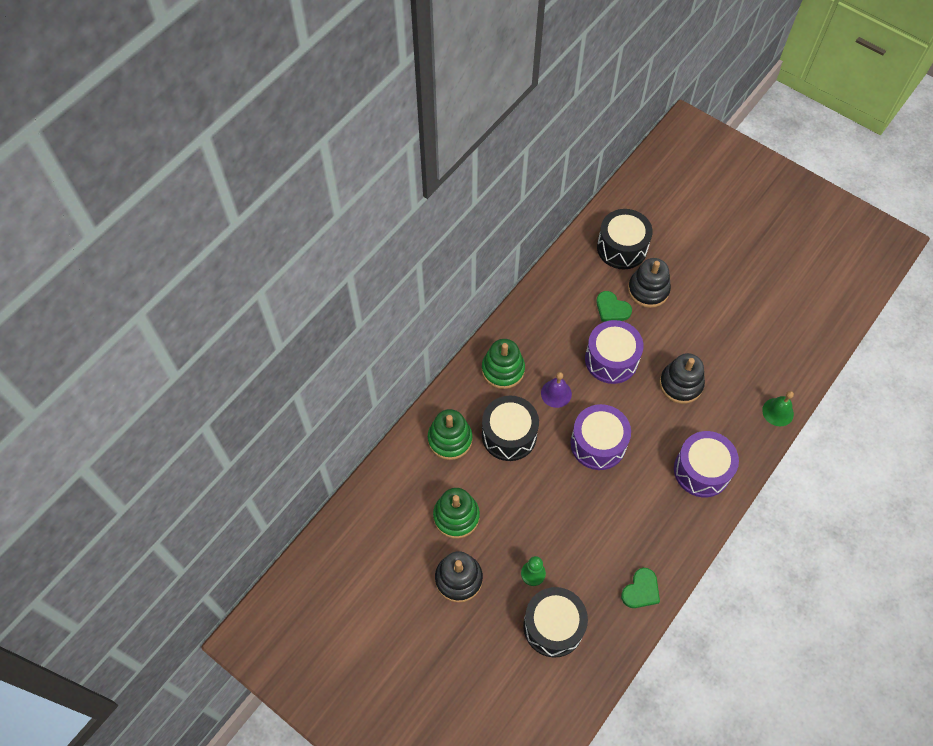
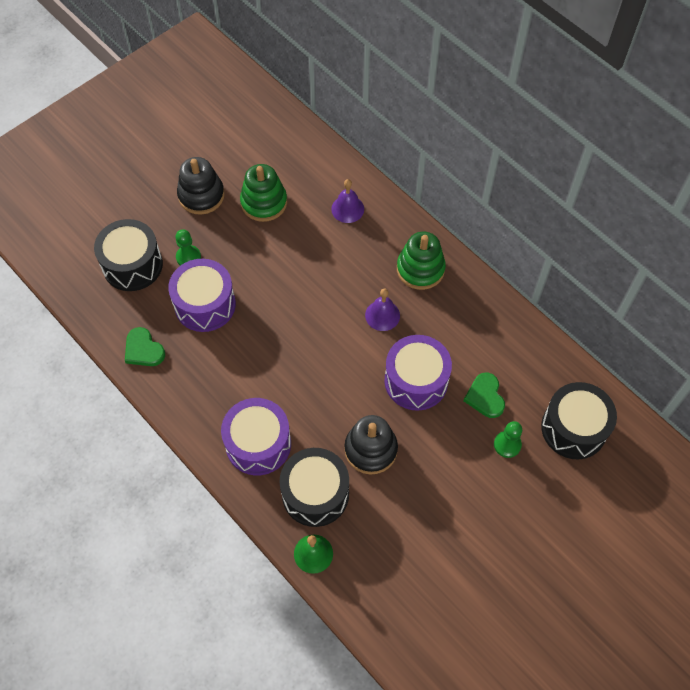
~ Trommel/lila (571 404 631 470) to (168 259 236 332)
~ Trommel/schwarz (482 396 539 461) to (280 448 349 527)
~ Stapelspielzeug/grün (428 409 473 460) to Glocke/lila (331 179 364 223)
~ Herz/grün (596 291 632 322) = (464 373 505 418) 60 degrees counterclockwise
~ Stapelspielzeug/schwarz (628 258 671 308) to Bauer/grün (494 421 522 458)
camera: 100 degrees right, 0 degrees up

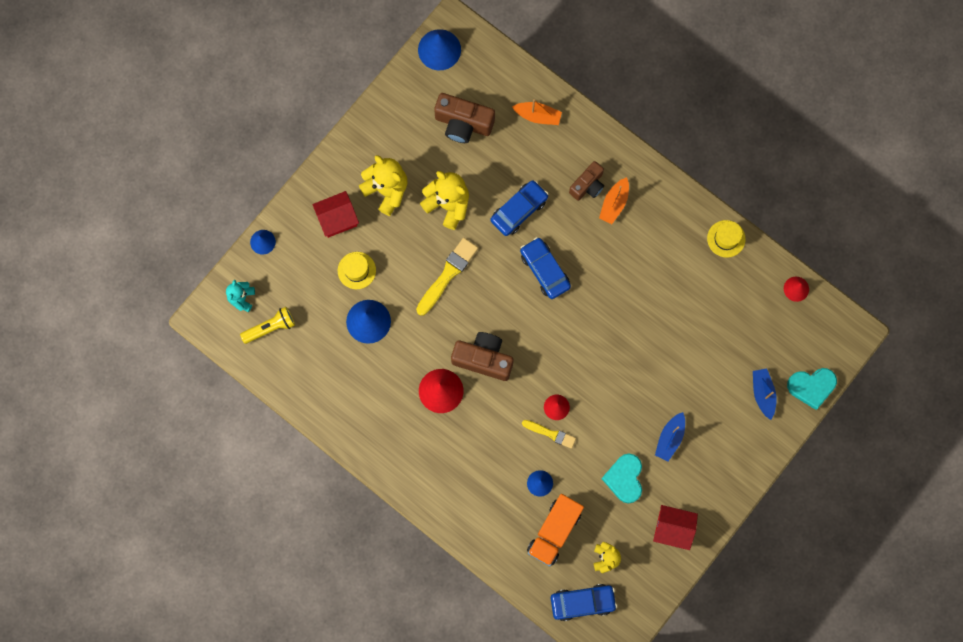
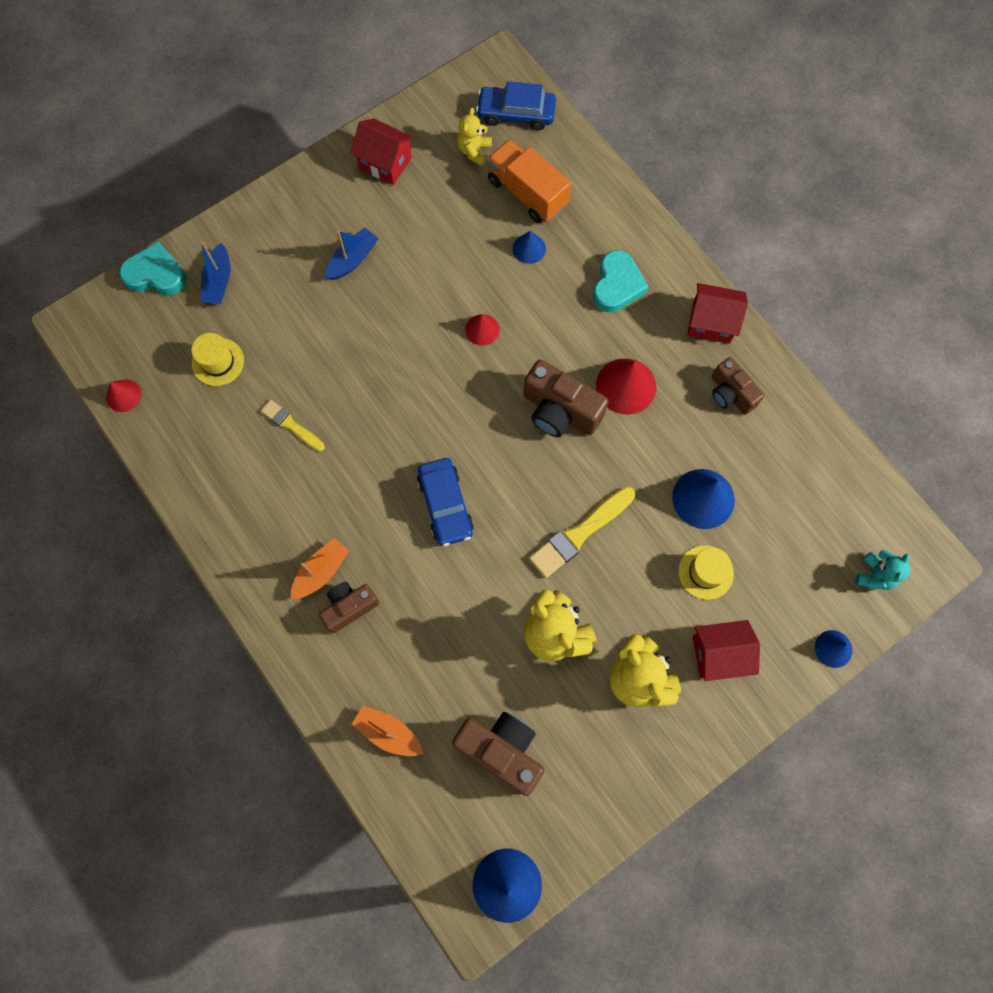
~ Hut/gelb (707 220 746 258) to (191 333 244 386)
~ Pinsel/gelb (522 420 576 449) to (261 400 325 452)
~ Lastwagen/orange (527 494 584 567) = (487 139 571 223) 90 degrees counterclockwise
~ Herz/türkis (601 454 642 503) to (593 250 649 312)
+ Haus/rot (688 283 748 344)
+ Kamera/braun (712 357 764 415)
- Taschenlampe/gelb (240 307 295 344)
- Auto/blau (491 180 549 236)
camera: 165 degrees left, 5 degrees down

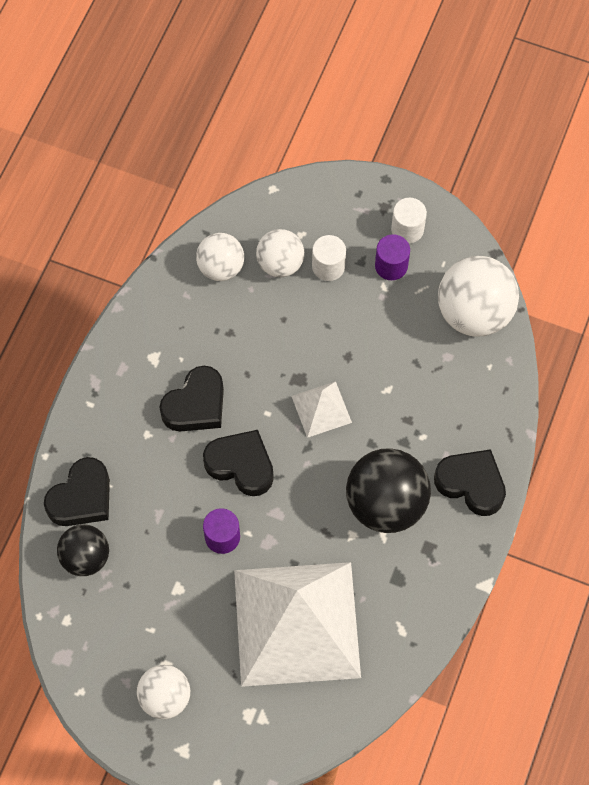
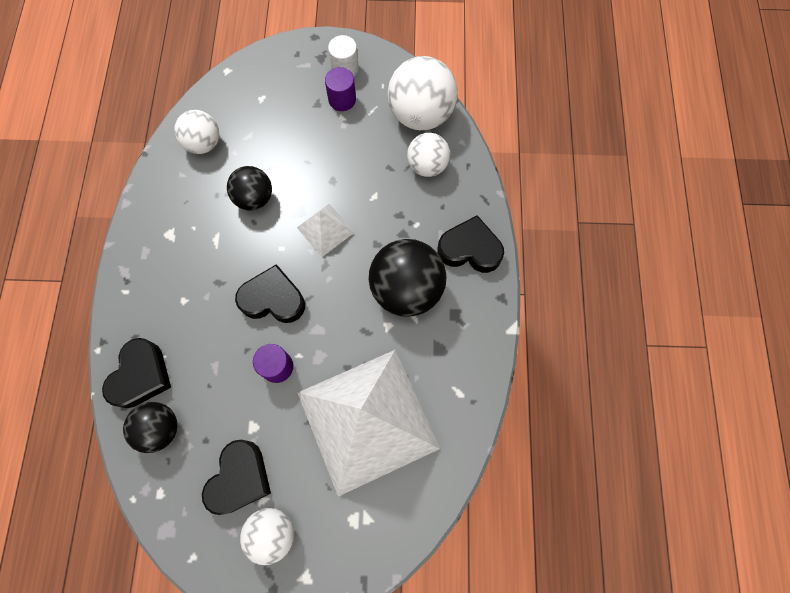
~ Herz/schwarz (159 366 224 431) to (202 440 271 515)
+ Ball/schwarz (227 166 272 211)
~ Ball/weiß (256 229 304 277) to (407 133 450 177)
- Vollzylinder/weiß (312 235 346 281)
camera: 20 degrees left, 5 degrees up

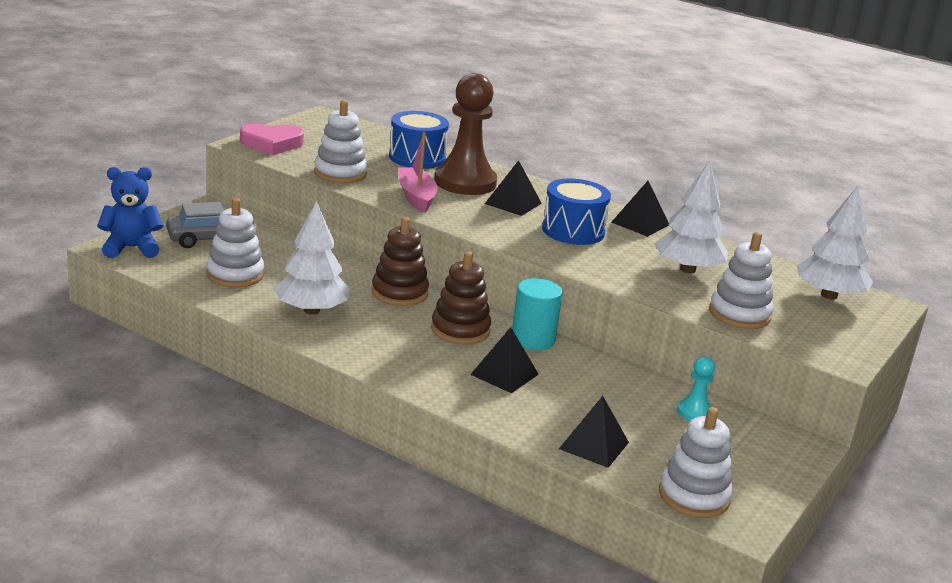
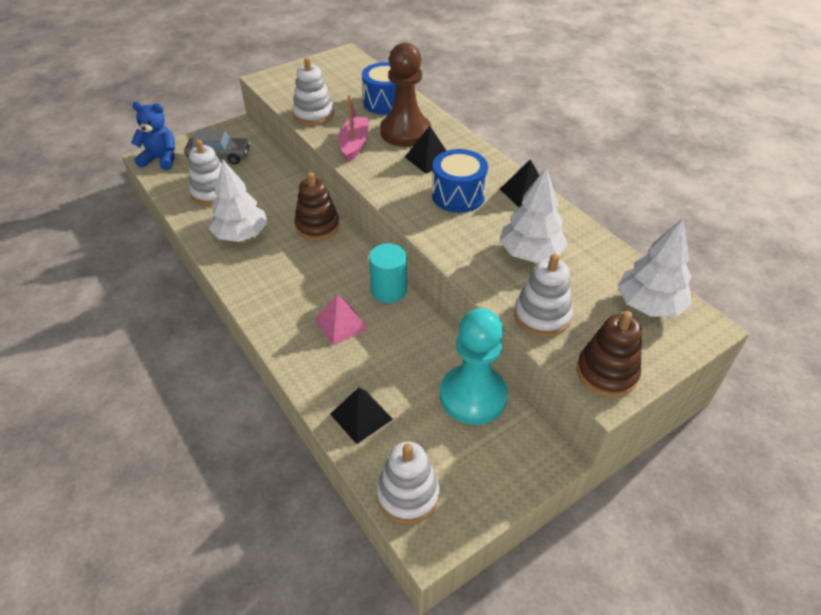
~ Pyramide/schwarz (470 327 539 393) to Pyramide/rosa (314 294 368 345)
~ Bauer/türkis (677 356 715 421) = (440 308 508 425) x2.19
~ Stapelspielzeug/braun (431 251 491 344) to (577 311 642 397)
- Herz/rosa (240 123 304 155)
camera: 25 degrees right, 20 degrees up

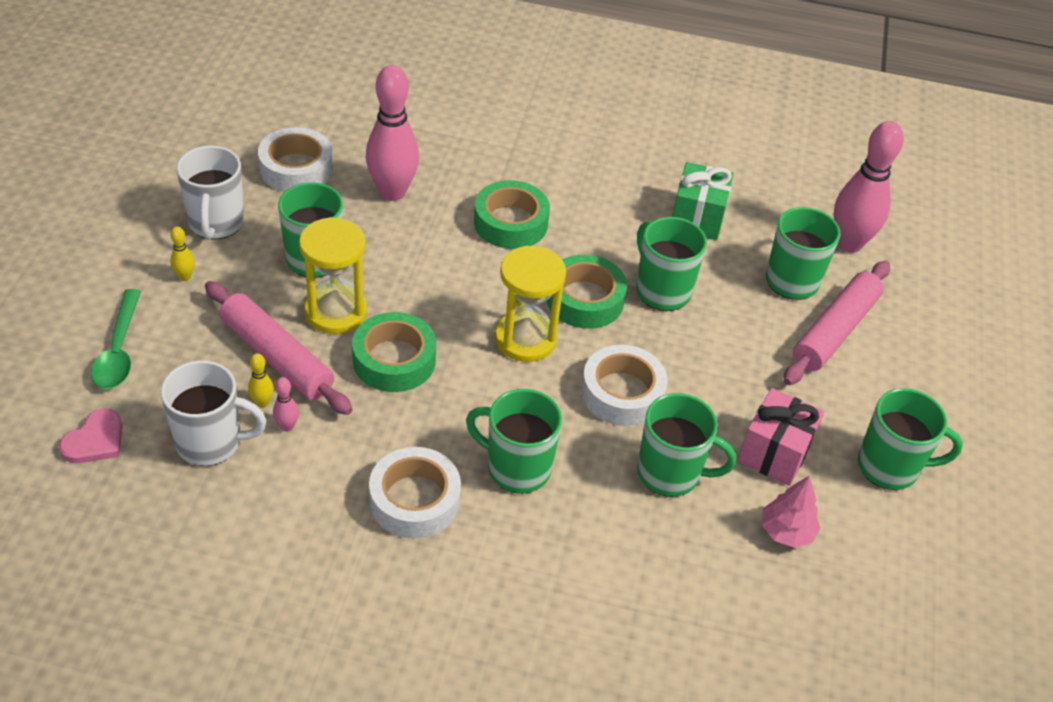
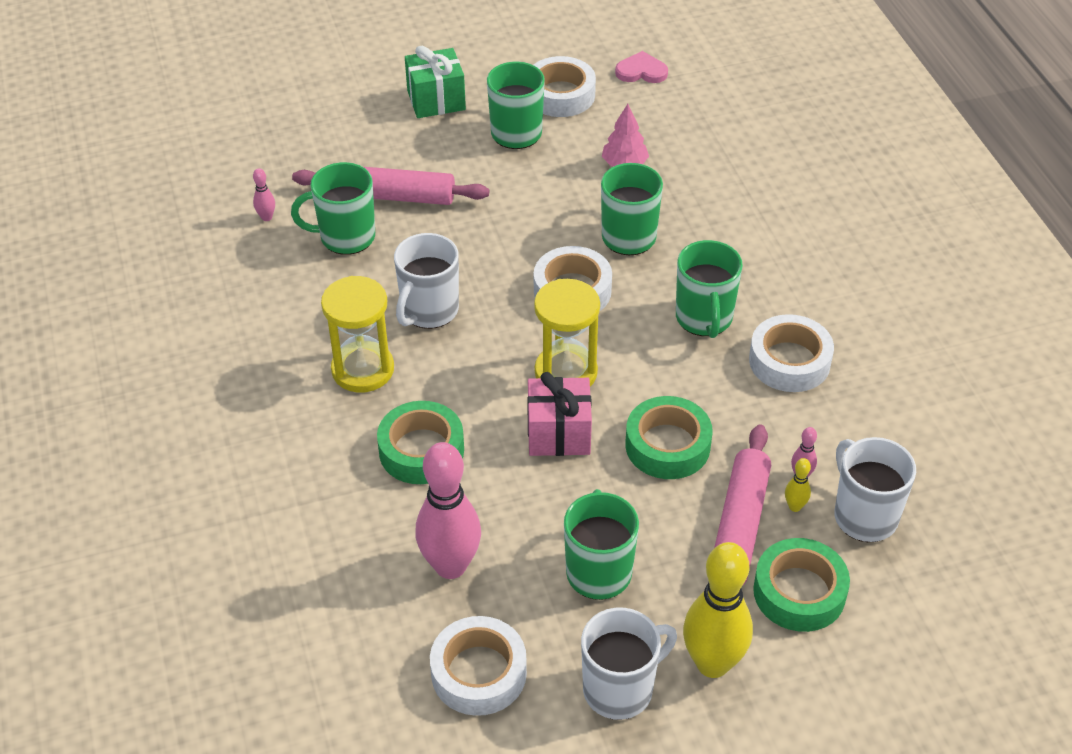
~ Bowlingkegel/rosa (834 121 904 253) = (253 168 275 221) x0.41
~ Sanduhr/gelb (299 217 367 334) to (321 276 394 393)
~ Tasse/grün (636 217 707 311) to Tasse/weiß (394 233 459 329)
~ Geschenk/grün (672 162 734 240) to (405 46 466 118)
~ Geschenk/rosa (738 388 824 486) to (527 372 592 456)
+ Klebeband/weiß (534 56 596 117)
~ Herz/rosa (59 409 122 463) to (615 51 668 83)
~ Bowlingkegel/gelb (170 227 195 281) = (683 542 753 678) x2.44
~ Klebeband/grün (547 255 627 329) to (753 538 850 632)
- Löffel/grün (91 289 141 389)
camera: 115 degrees left, 0 degrees up

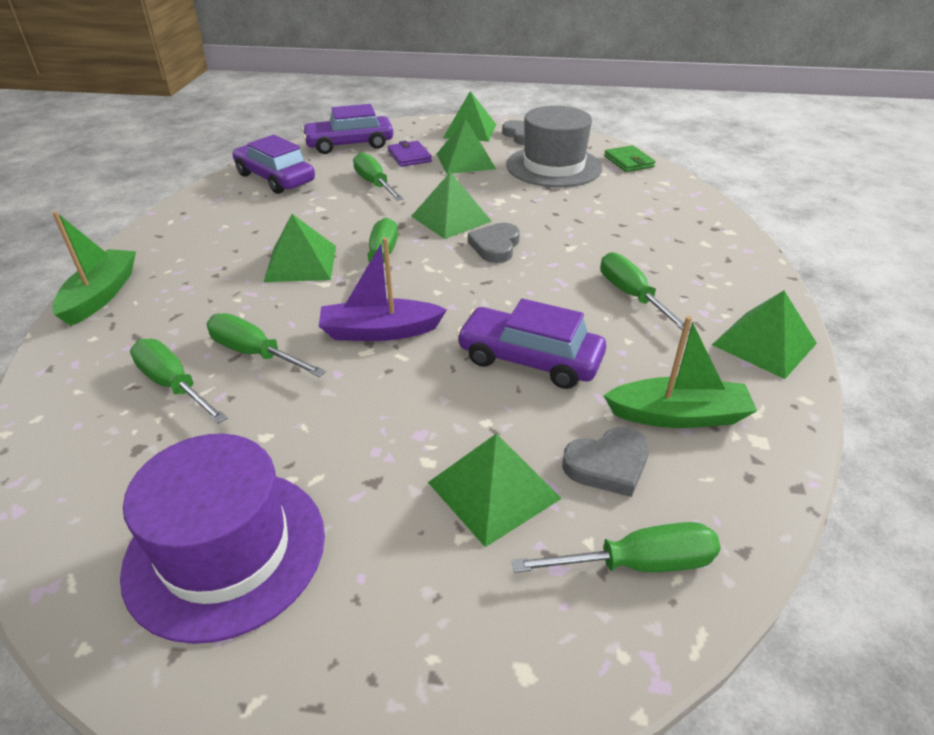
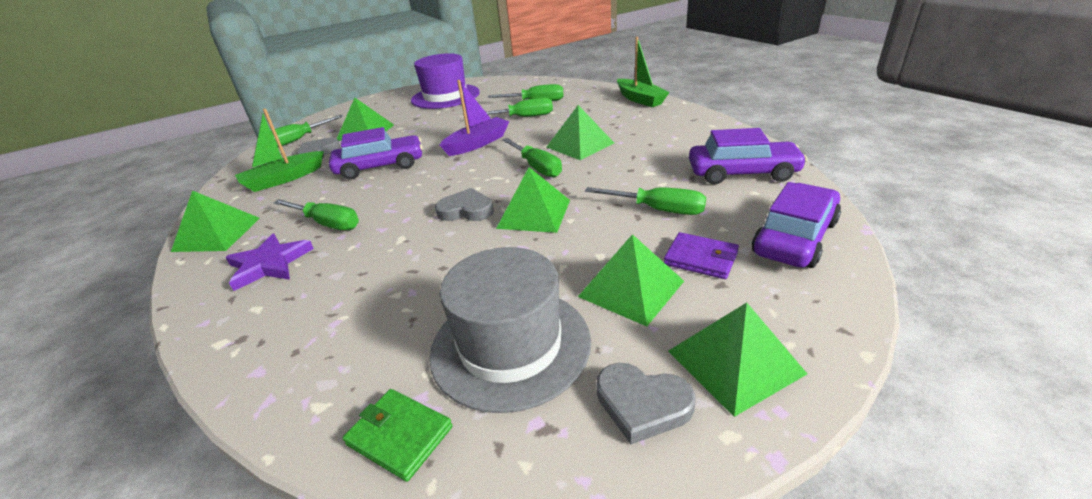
+ Stern/lila (225 233 314 291)
~ Herz/grau (468 223 520 263) = (435 188 494 221) 60 degrees counterclockwise
camera: 145 degrees right, 5 degrees down

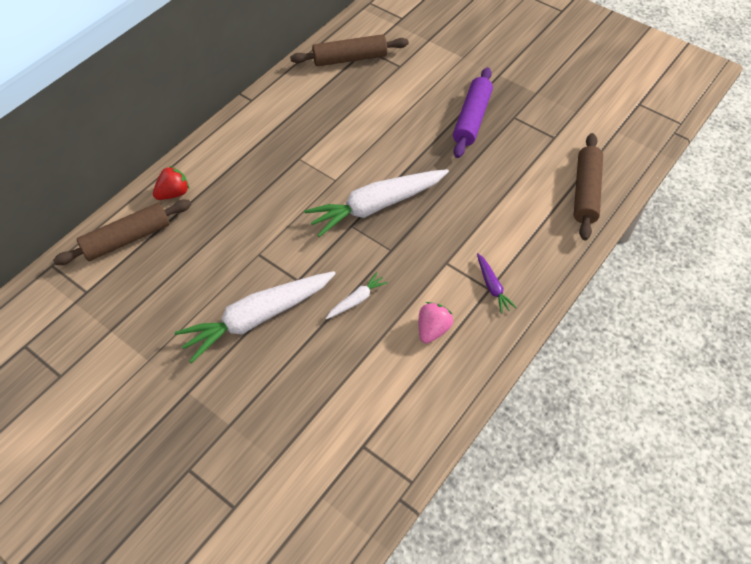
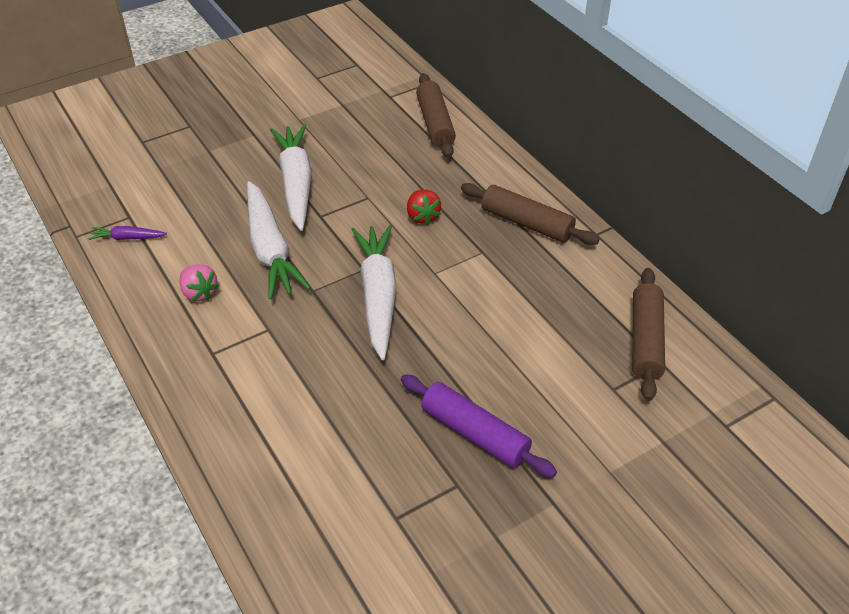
~ Karotte/lila (477 253 517 314) to (88 226 167 240)
~ Karotte/weiß (326 272 388 319) = (247 181 311 299) x2.24
~ Erdbeere/rot (153 166 189 200) to (407 189 441 225)
~ Nudelholz/braun (574 133 603 240) to (461 183 599 245)
camera: 110 degrees right, 10 degrees down

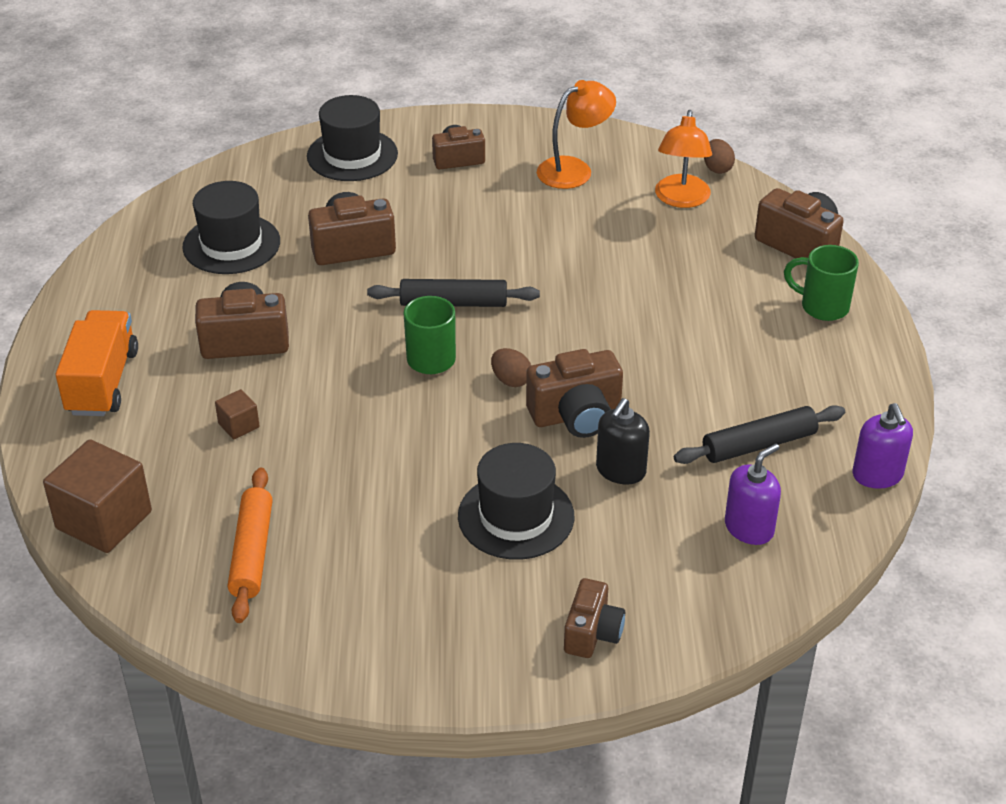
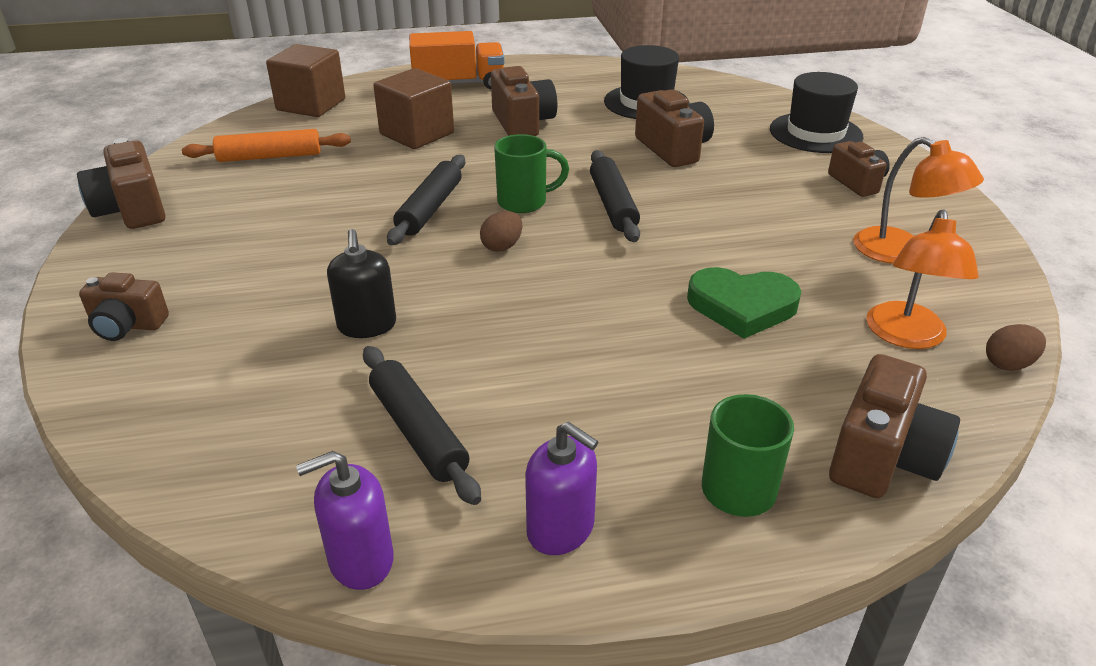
~ Kamera/braun (526 349 623 438) to (77 138 165 229)
~ Seifenspender/schwarz (596 398 650 484) = (327 229 396 338) 120 degrees counterclockwise
~ Kubus/braun (215 389 260 439) = (373 68 454 149) x2.13
+ Nudelholz/schwarz (387 155 465 245)
~ Seifenspender/lila (725 443 781 545) to (525 422 598 555)
+ Herz/grün (687 267 802 339)
~ Lampe/orange (655 110 712 208) = (866 209 979 349) 75 degrees counterclockwise
- Hut/schwarz (458 443 574 560)
camera: 80 degrees right, 5 degrees down

